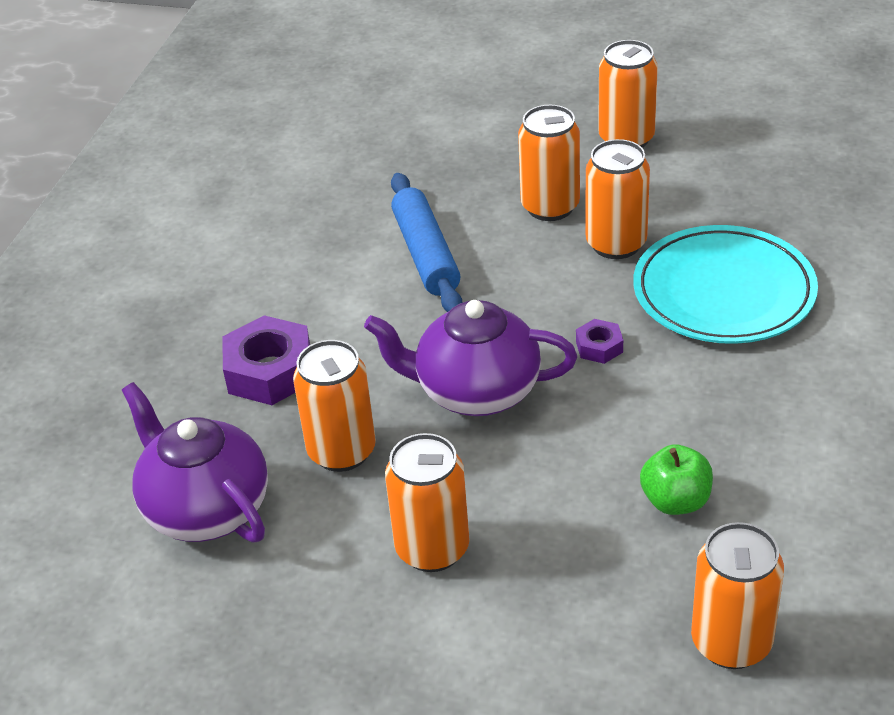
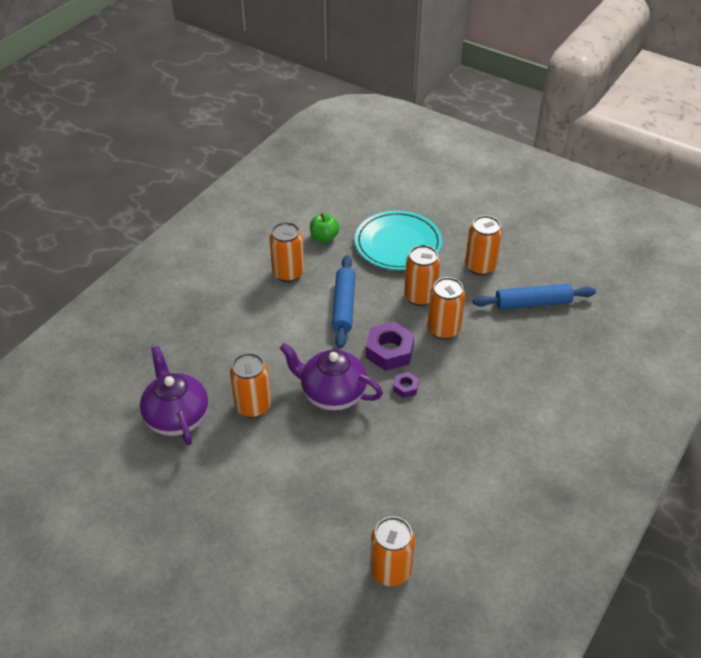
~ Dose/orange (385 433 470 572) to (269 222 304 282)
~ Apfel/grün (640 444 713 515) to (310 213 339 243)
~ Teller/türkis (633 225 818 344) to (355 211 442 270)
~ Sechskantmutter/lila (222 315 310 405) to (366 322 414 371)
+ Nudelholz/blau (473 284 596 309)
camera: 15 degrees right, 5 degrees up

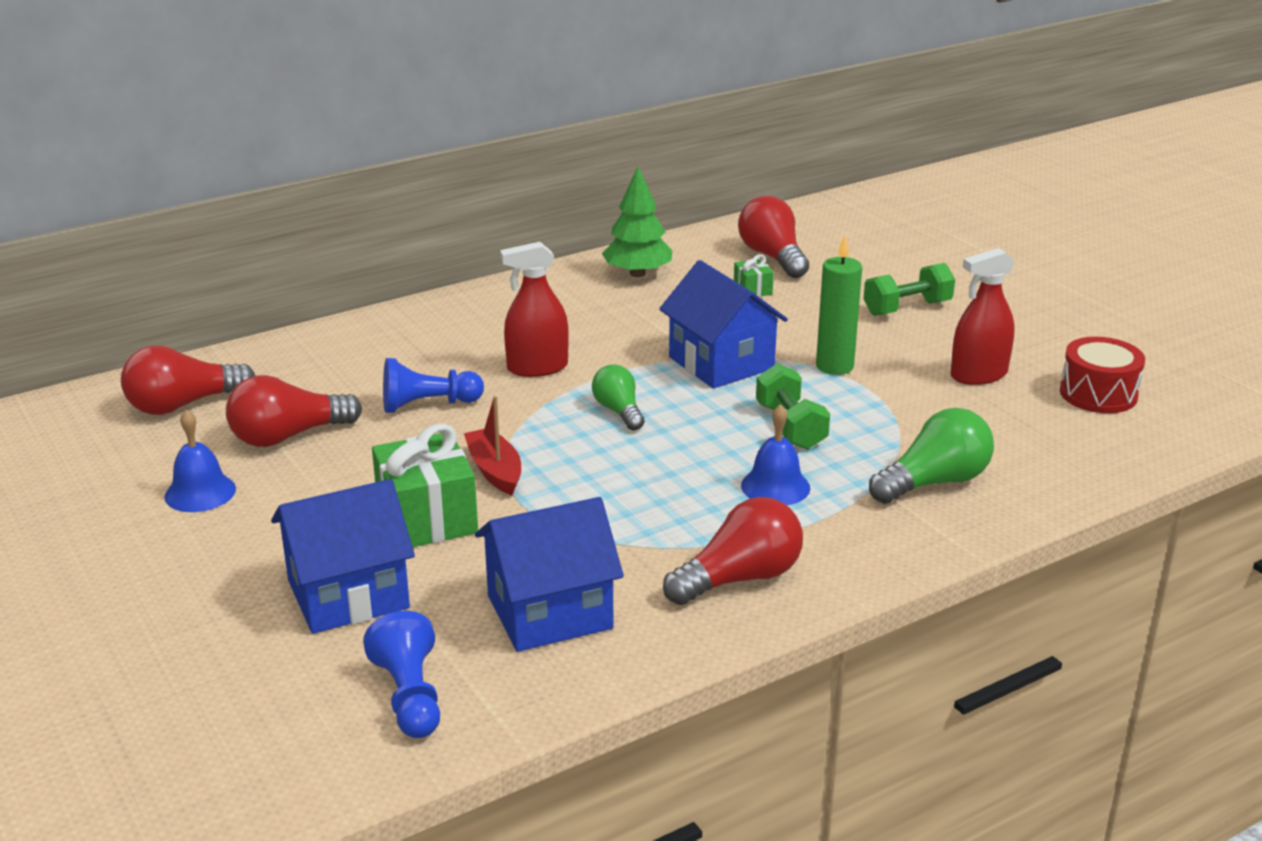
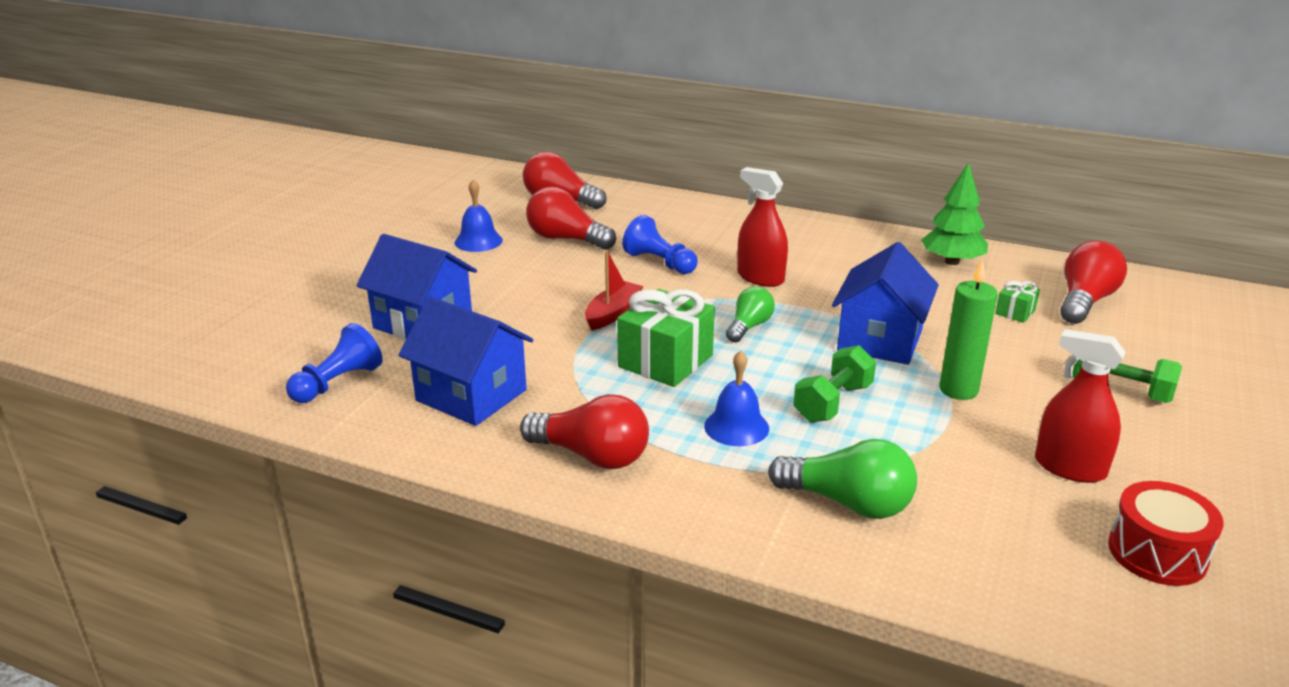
~ Geschenk/grün (372 423 478 547) to (617 289 715 387)
camera: 55 degrees right, 0 degrees up

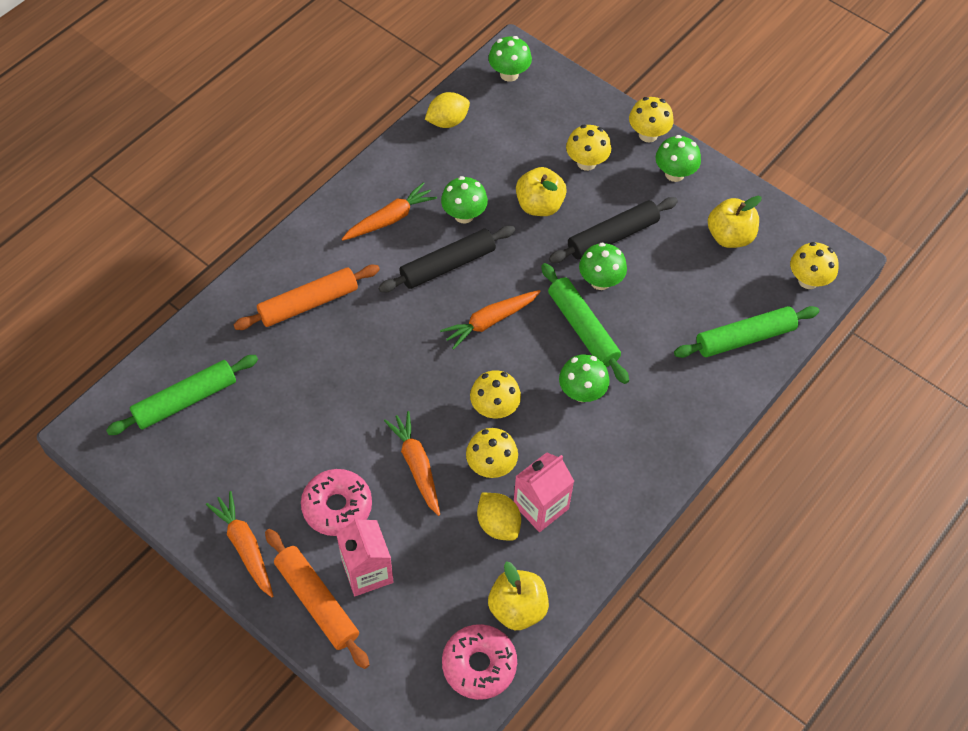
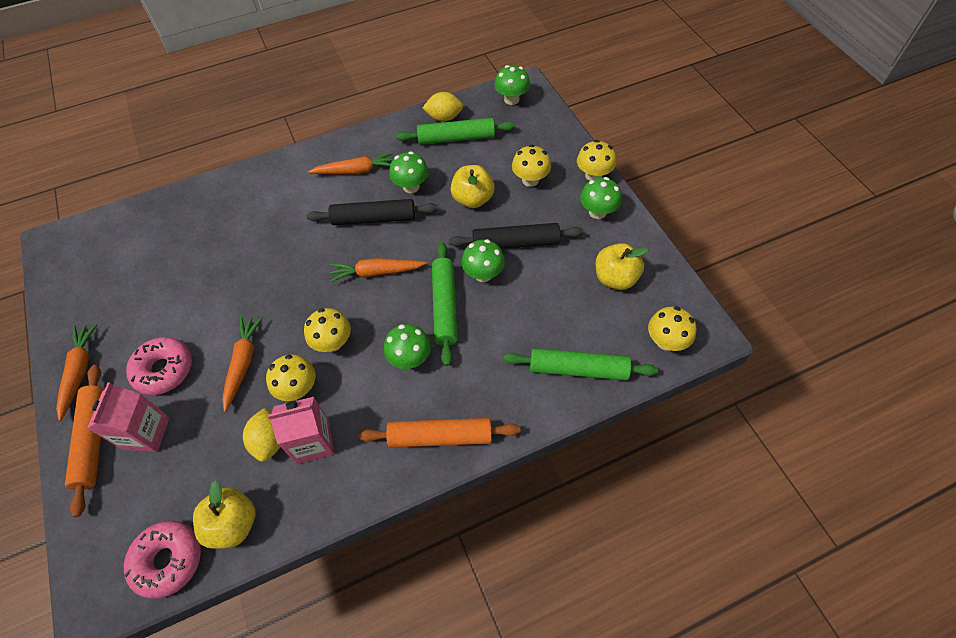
~ Nudelholz/orange (233 265 380 330) to (359 418 520 448)
~ Nudelholz/grün (106 355 258 435) to (396 118 516 145)
camera: 30 degrees right, 0 degrees up

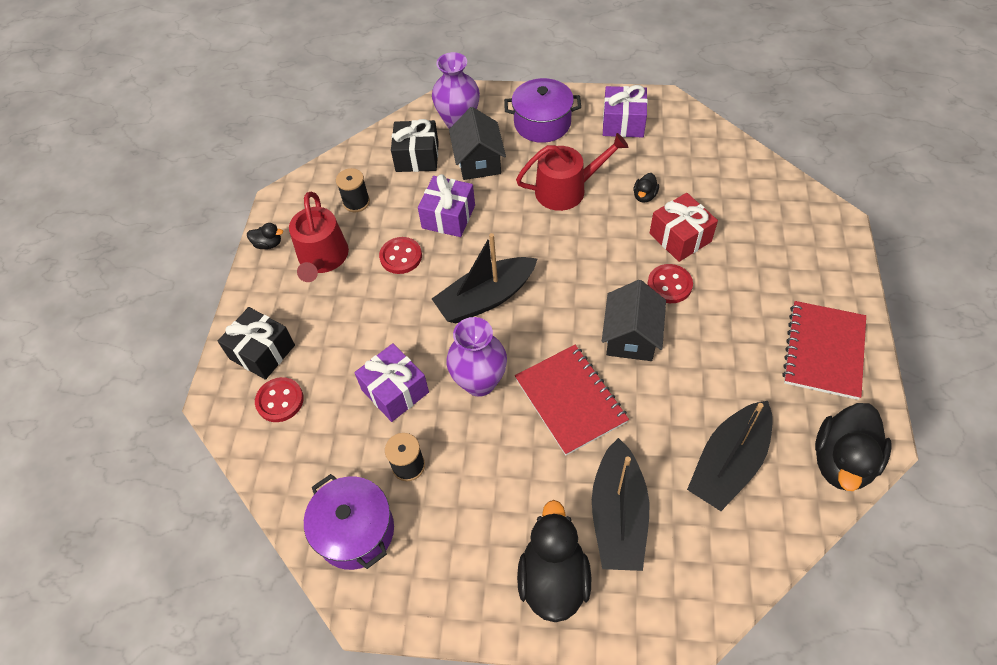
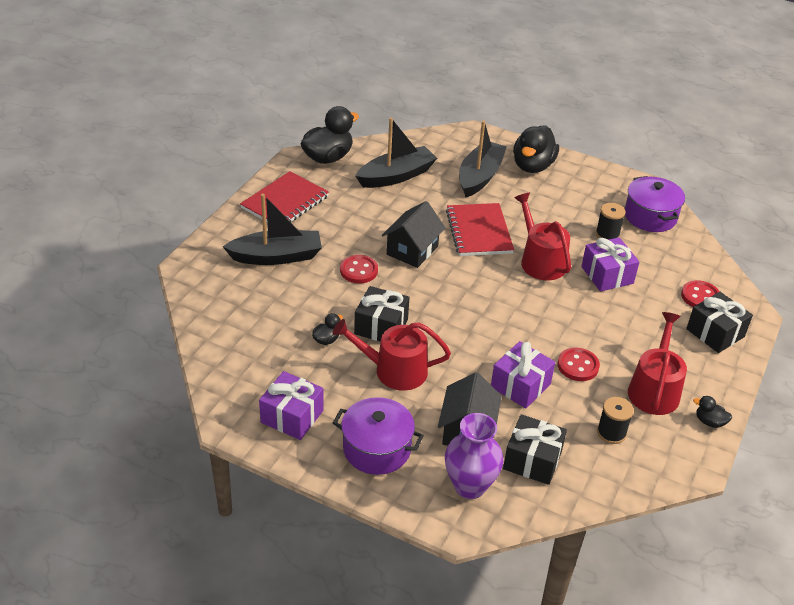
~ Boot/schwarz (432 233 537 323) to (223 194 322 265)
+ Geschenk/schwarz (354 286 410 342)
~ Vase/lila (446 317 507 397) to Gießkanne/rot (514 193 571 280)
- Geschenk/rot (650 193 718 262)
camera: 165 degrees left, 15 degrees down

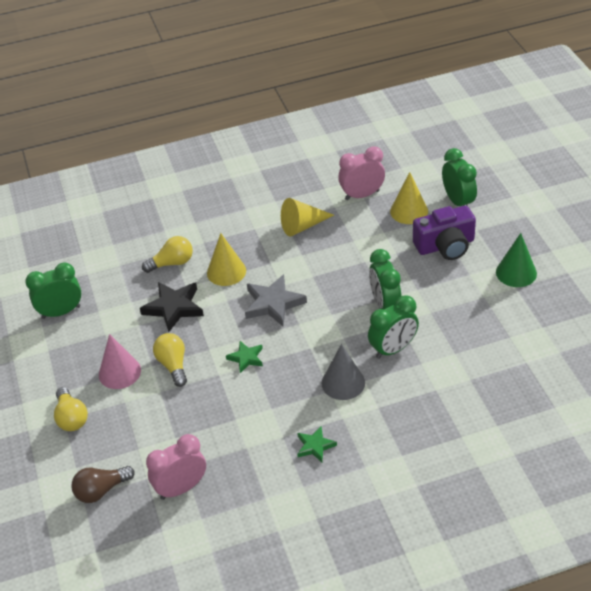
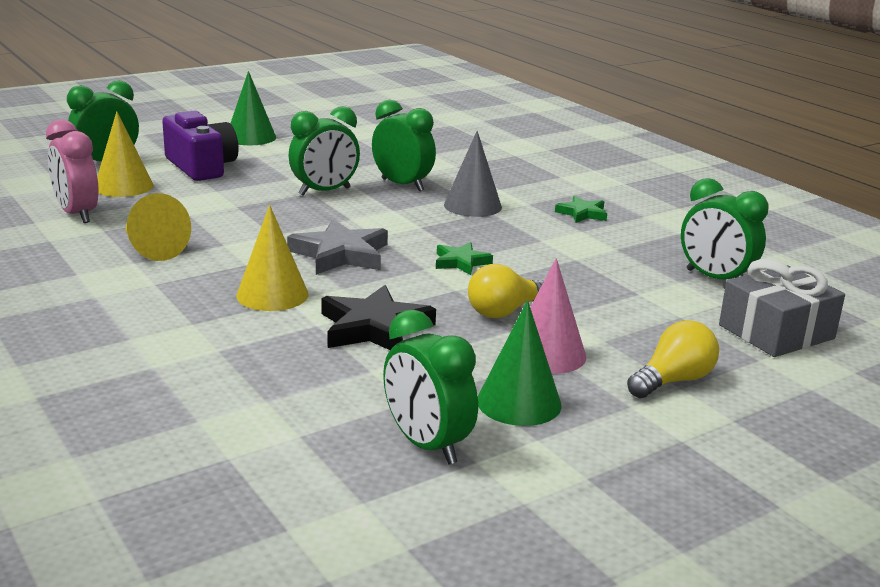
+ Kegel/grün (478 300 561 426)
~ Wecker/rosa (146 434 206 500) to Wecker/grün (681 178 769 280)
~ Glühbirne/braun (71 466 135 503) to Geschenk/grau (719 259 845 357)
- Glühbirne/gelb (142 236 193 273)
camera: 110 degrees left, 20 degrees down

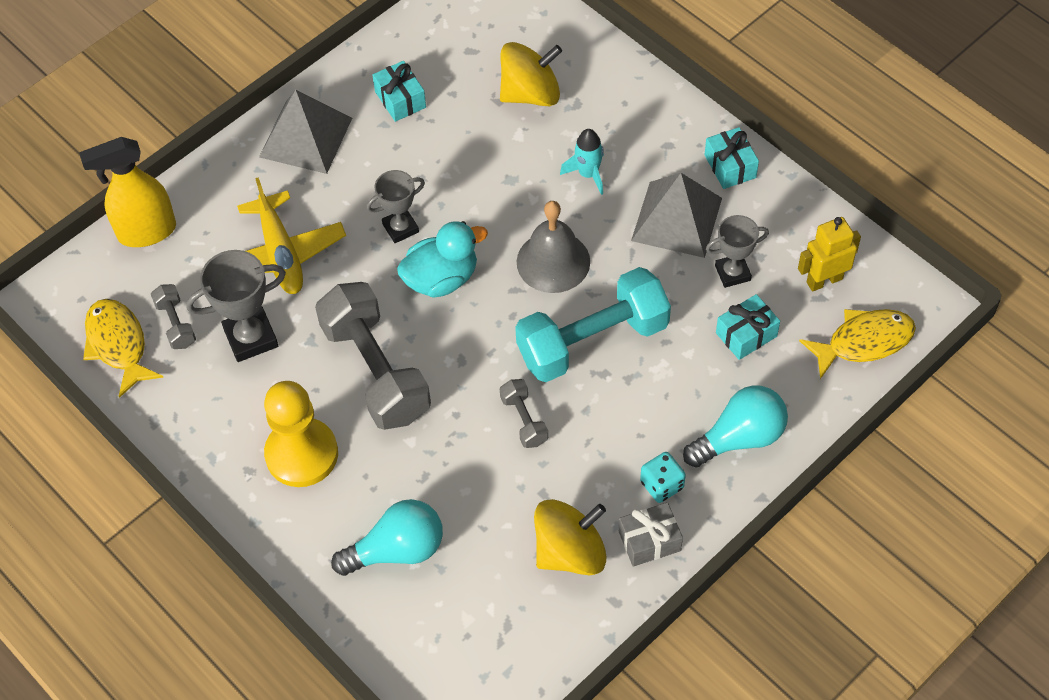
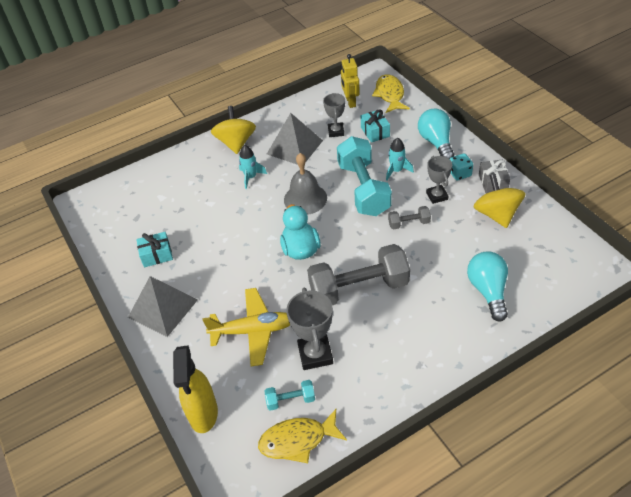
~ Kreisel/gelb (500 42 562 106) to (211 106 256 154)
~ Hantel/grau (151 284 196 349) to Hantel/türkis (264 380 315 411)
+ Rakete/türkis (386 138 414 180)
~ Pokal/grau (366 170 425 243) to (426 156 452 204)
- Bauer/gelb (264 381 338 487)
- Geschenk/türkis (705 127 759 189)
camera: 75 degrees left, 10 degrees down

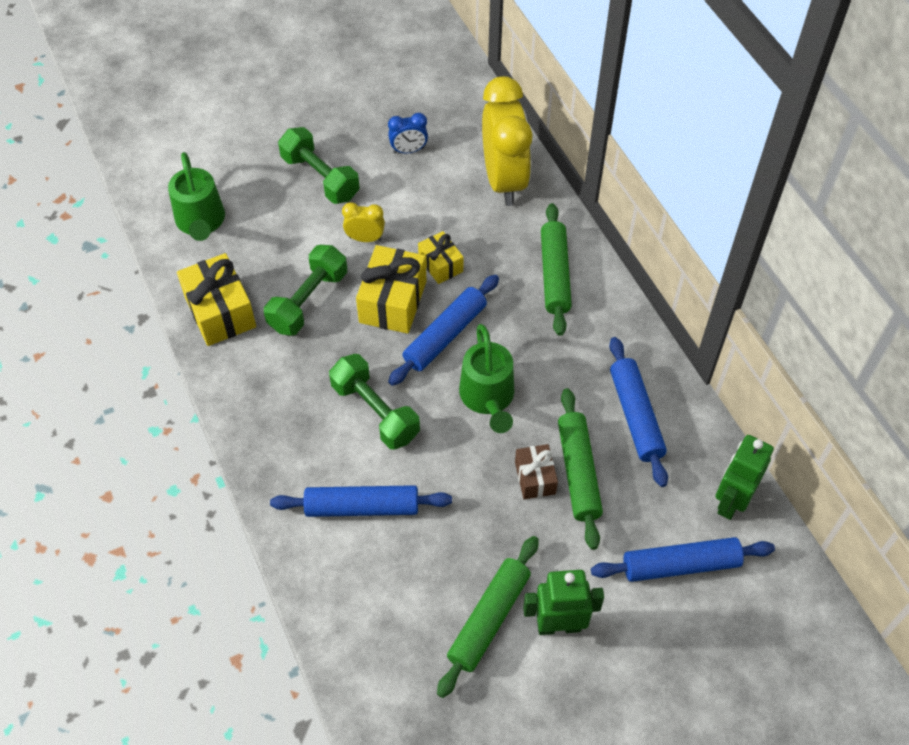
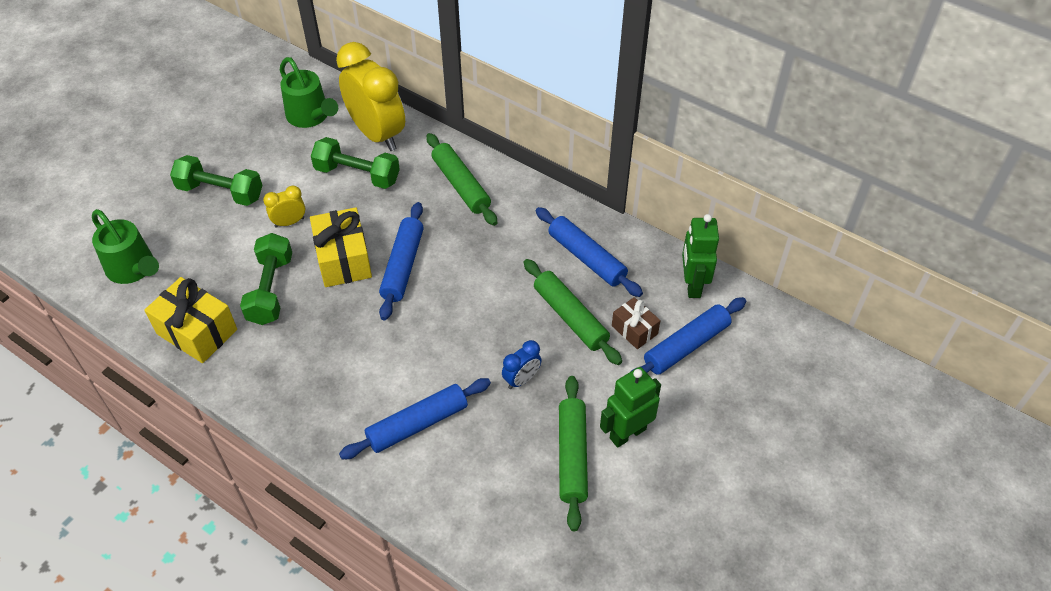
~ Gießkanne/grün (459 324 514 433) to (280 57 338 128)
~ Hantel/grün (329 354 420 450) to (311 137 400 189)
~ Wecker/blau (388 113 428 154) to (502 340 542 389)
~ Geschenk/braun (515 444 558 499) to (612 297 661 349)
- Geschenk/gelb (418 231 463 284)
camera: 30 degrees left, 5 degrees down

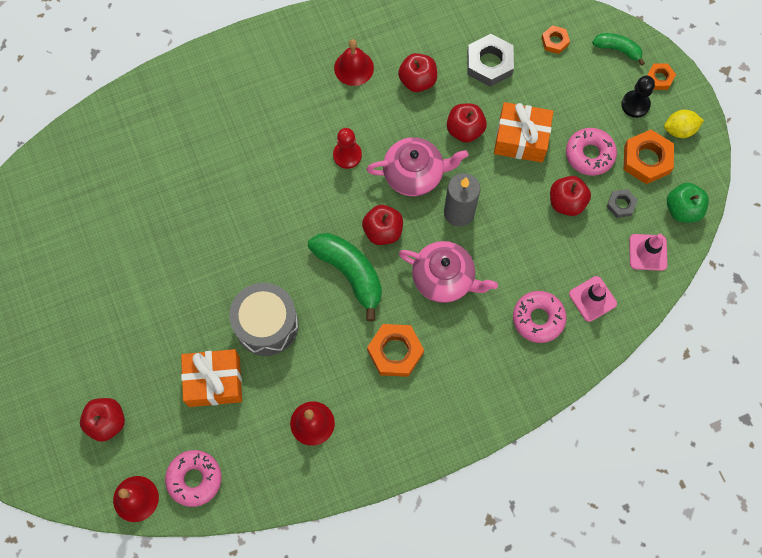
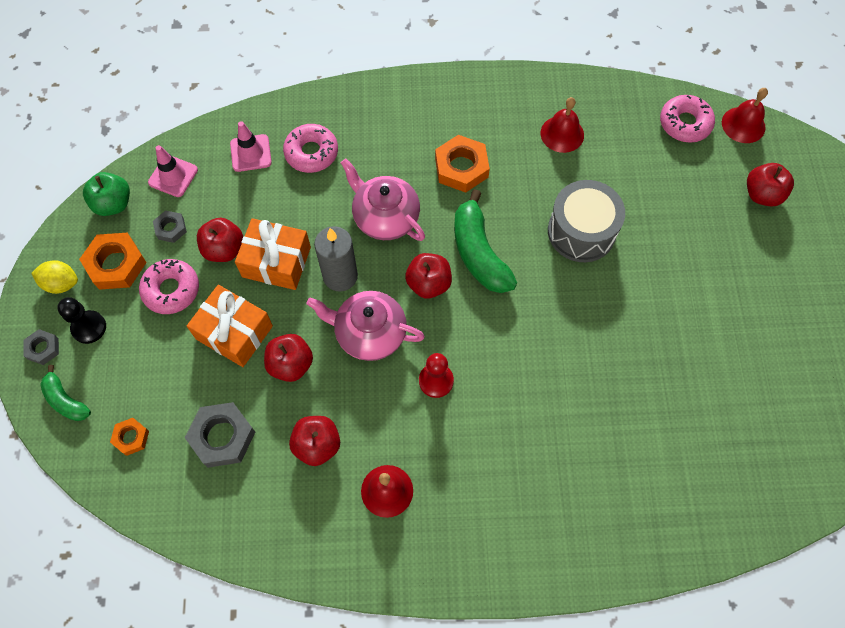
~ Sechskantmutter/orange (647 63 676 90) to Sechskantmutter/grau (23 329 59 365)
~ Geschenk/orange (181 349 242 407) to (235 218 311 290)
camera: 160 degrees left, 5 degrees down

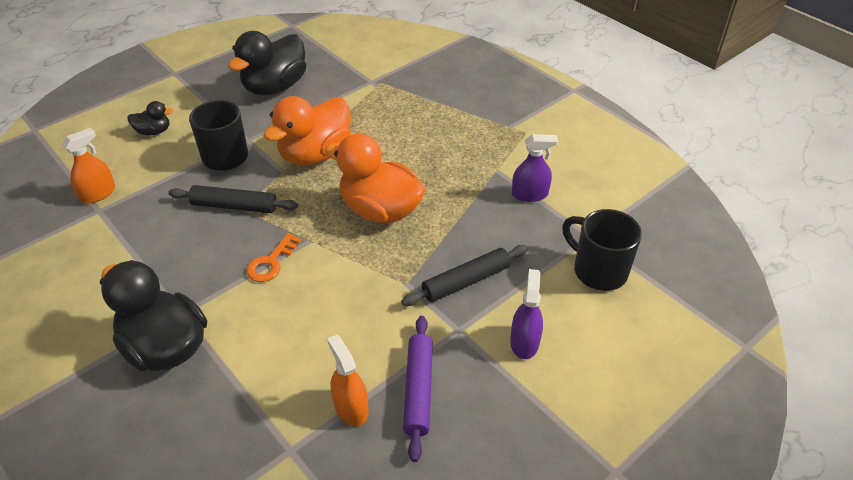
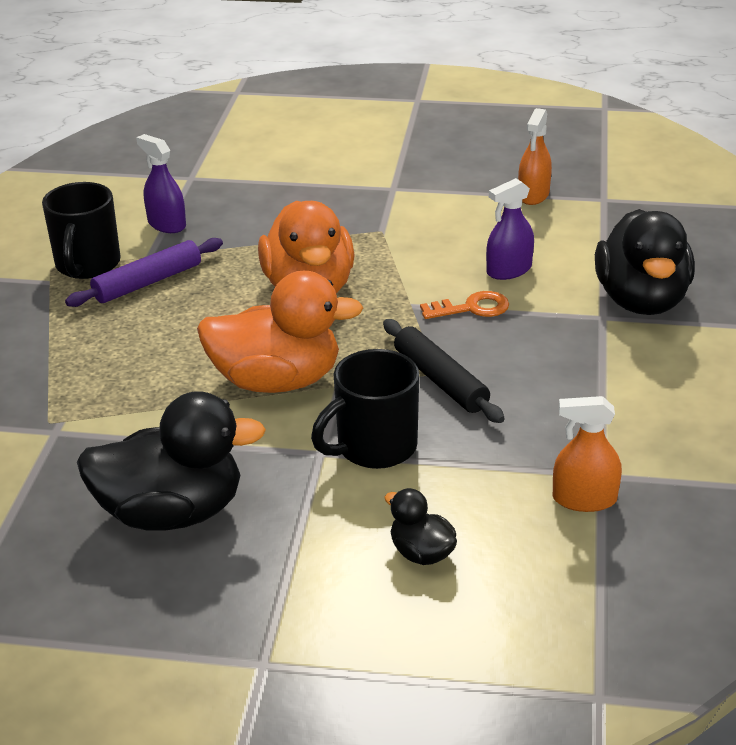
~ Tasse/schwarz (562 209 642 291) to (42 182 121 279)
~ Nudelholz/lila (403 316 433 462) to (65 238 223 307)
~ Sprühflasche/lila (510 269 543 359) to (486 178 534 280)
- Nudelholz/schwarz (401 245 528 306)
camera: 130 degrees left, 10 degrees down

